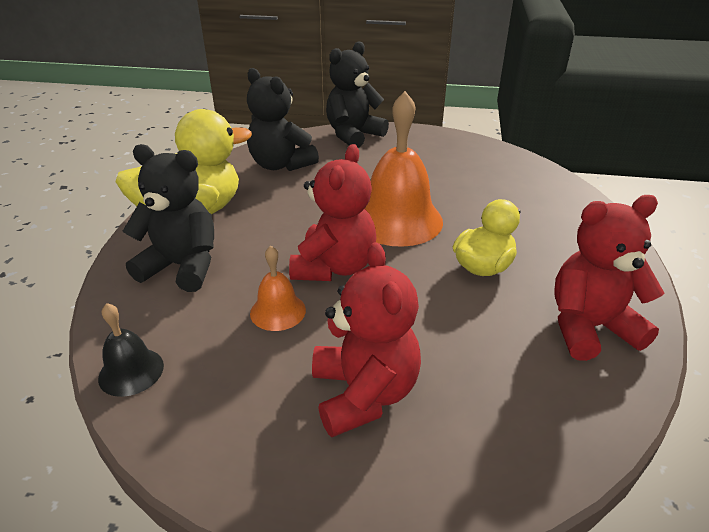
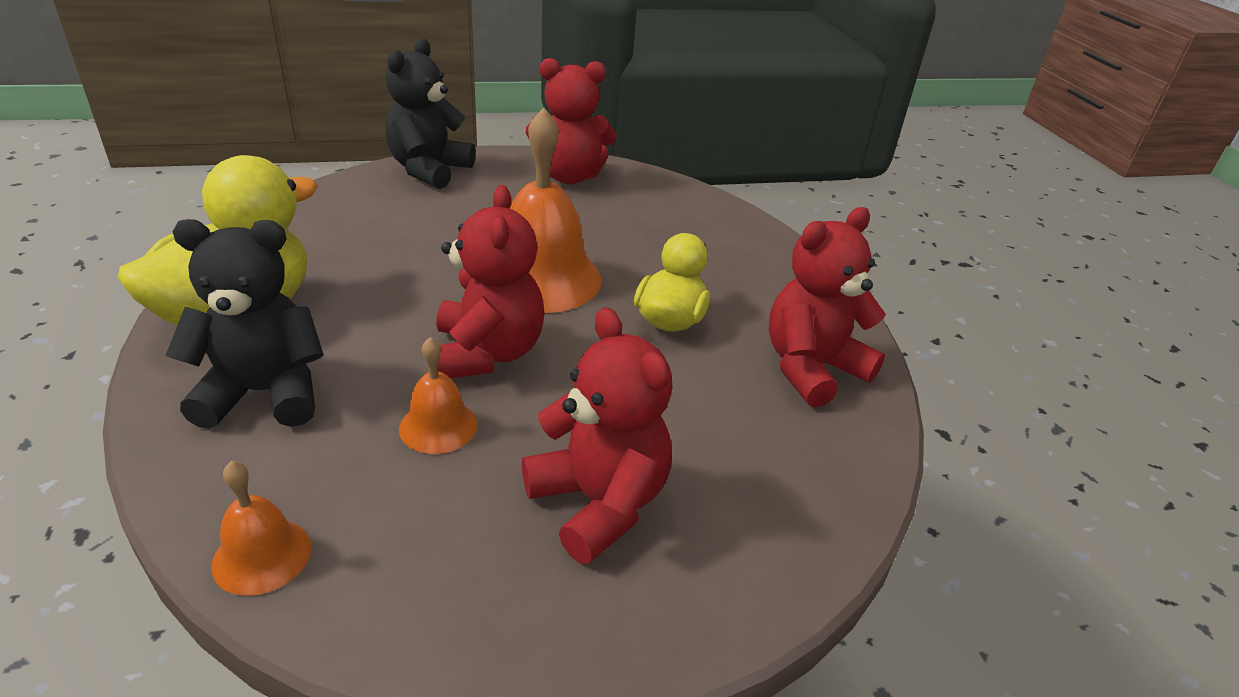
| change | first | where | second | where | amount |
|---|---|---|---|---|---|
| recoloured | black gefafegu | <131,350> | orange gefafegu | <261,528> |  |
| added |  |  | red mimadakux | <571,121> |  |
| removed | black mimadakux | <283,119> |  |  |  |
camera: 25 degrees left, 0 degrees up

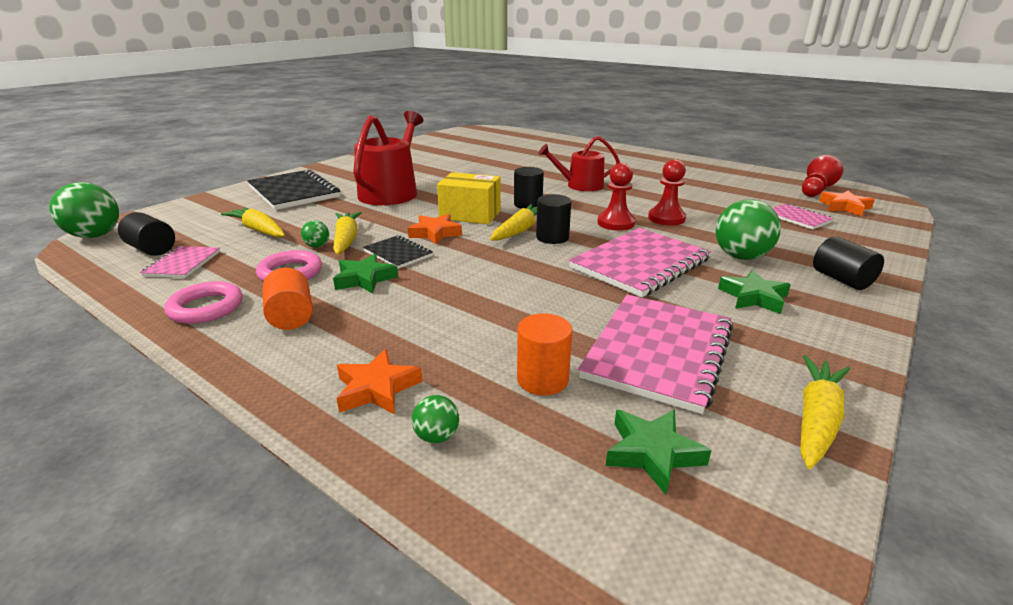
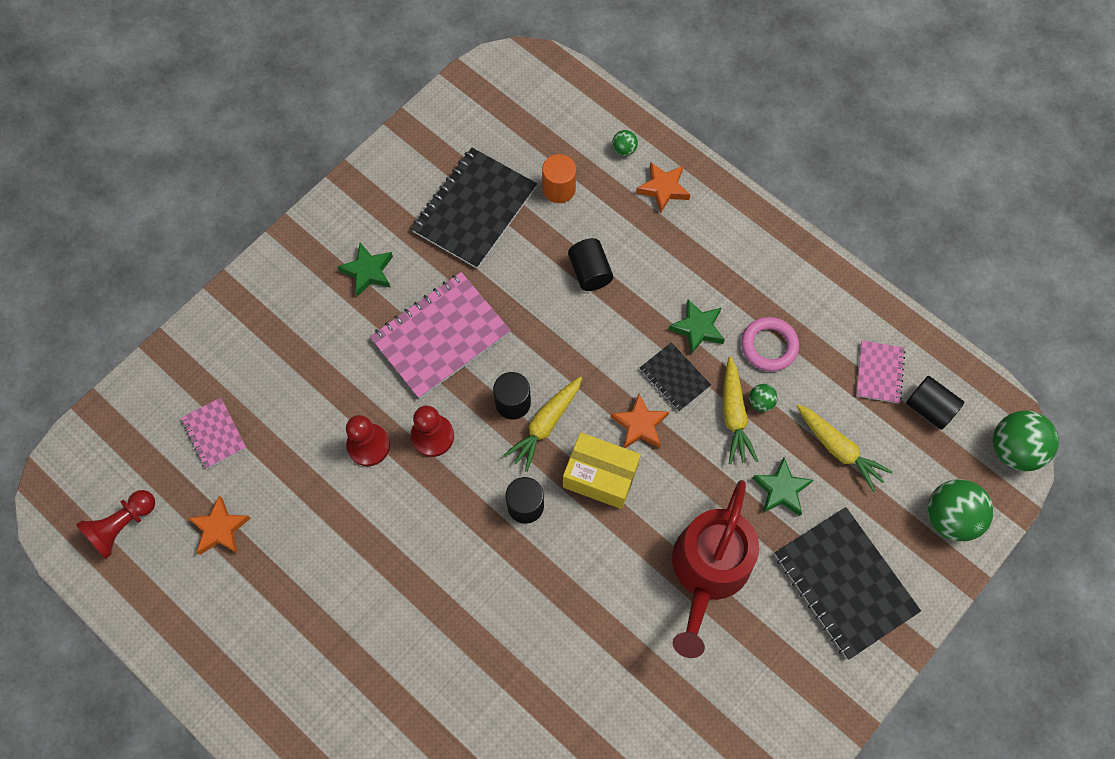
| change | first | where | second | where | amount |
|---|---|---|---|---|---|
| moved | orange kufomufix | <847,203> |  | <219,525> |  |
| recoloured | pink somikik | <655,354> | black somikik | <474,208> |  |
| moved | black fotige | <848,263> |  | <590,264> |  |
| moved | green kufomufix | <659,452> |  | <782,487> |  |
| moved | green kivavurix | <748,229> |  | <961,510> |  |
| removed | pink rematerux | <203,302> |  |  |  |
| removed | orange fotige | <288,299> |  |  |  |
| removed | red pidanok | <579,163> |  |  |  |
| removed | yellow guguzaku | <825,412> |  |  |  |
camera: 175 degrees left, 40 degrees up

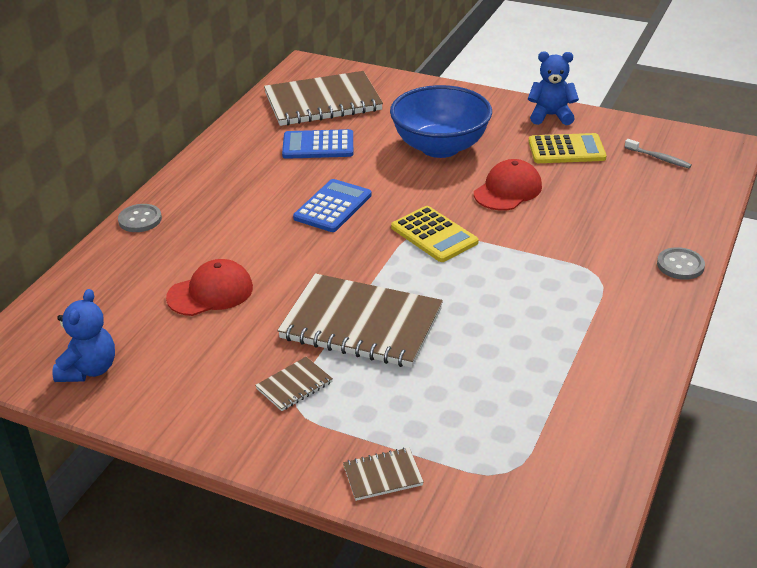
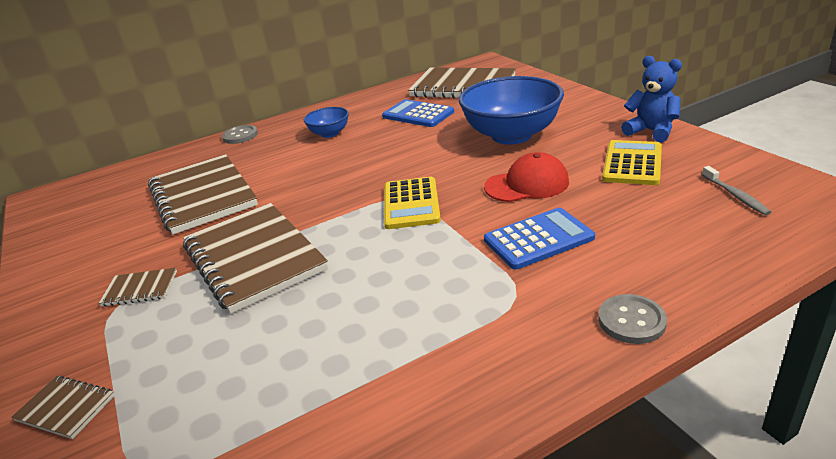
| change | first | where | second | where | amount |
|---|---|---|---|---|---|
| replaced | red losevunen | <209,287> | brown somikik | <203,194> |  |
| added |  |  | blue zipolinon | <326,122> |  |
| moved | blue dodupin | <332,205> |  | <539,239> |  |
| turned | yellow dodupin | <568,148> |  | <632,162> | 105 degrees counterclockwise |
| removed | blue mimadakux | <83,335> |  |  |  |
camera: 40 degrees right, 5 degrees down

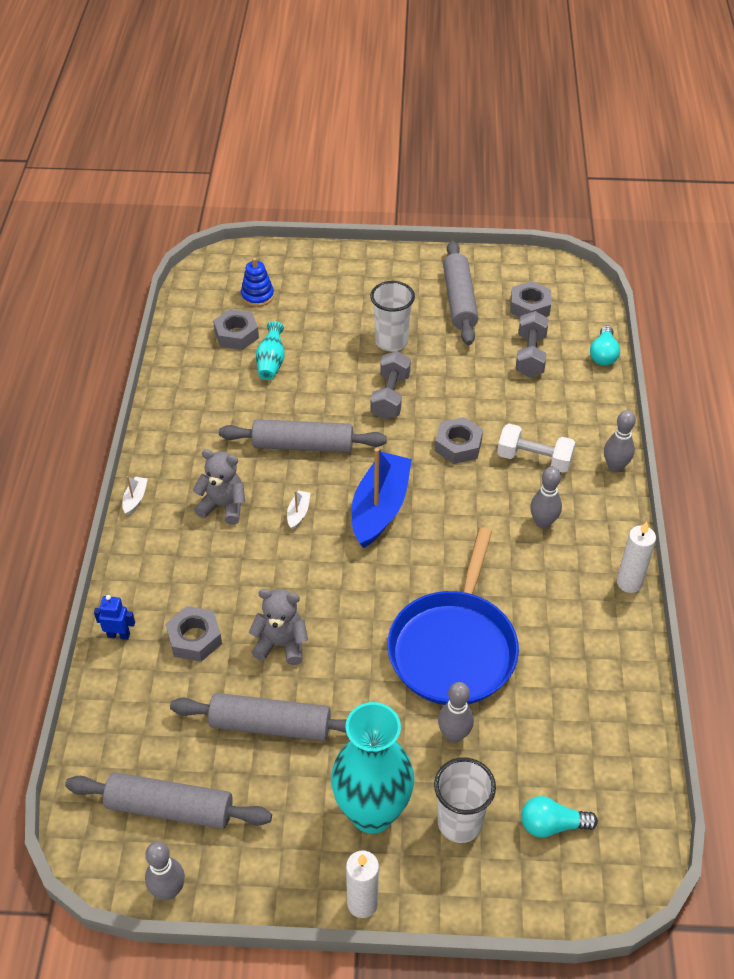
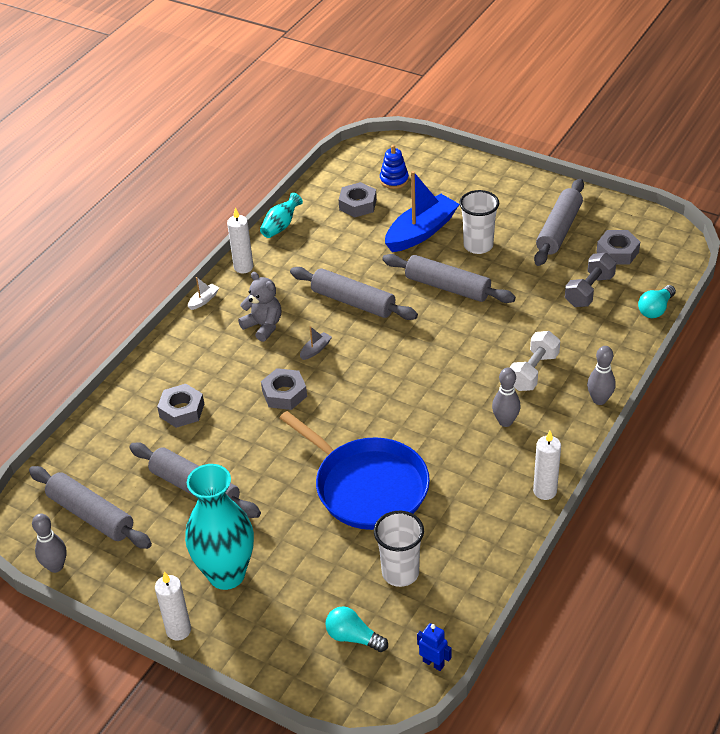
| change | first | where | second | where | amount |
|---|---|---|---|---|---|
| added |  |  | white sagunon | <240,240> |  |
| moved | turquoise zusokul | <270,350> |  | <281,215> |  |
| moved | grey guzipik | <459,440> |  | <284,389> |  |
| turned | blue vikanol | <453,616> |  | <355,470> | 90 degrees counterclockwise |
| recoloured | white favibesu | <298,510> | grey favibesu | <316,343> |  |
| moved | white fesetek | <465,800> |  | <399,549> |  |
| replaced | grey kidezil | <390,385> | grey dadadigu | <449,278> |  |
| moved | blue favibesu | <382,498> |  | <422,211> |  |
| moved | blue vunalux | <114,617> |  | <434,647> |  |
| turned | white kidezil | <536,448> |  | <534,361> | 75 degrees clockwise |
| removed | grey mimadakux | <278,627> |  |  |  |
| removed | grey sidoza | <456,712> |  |  |  |
camera: 30 degrees right, 5 degrees down

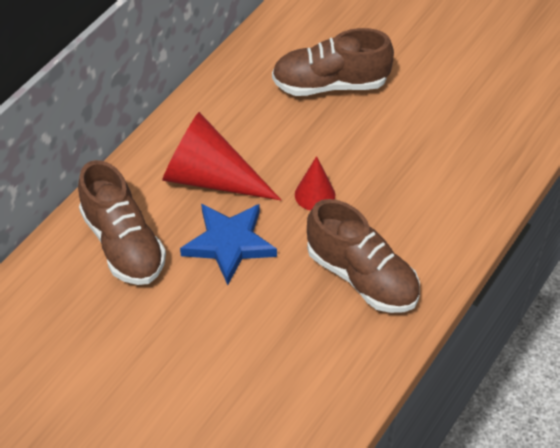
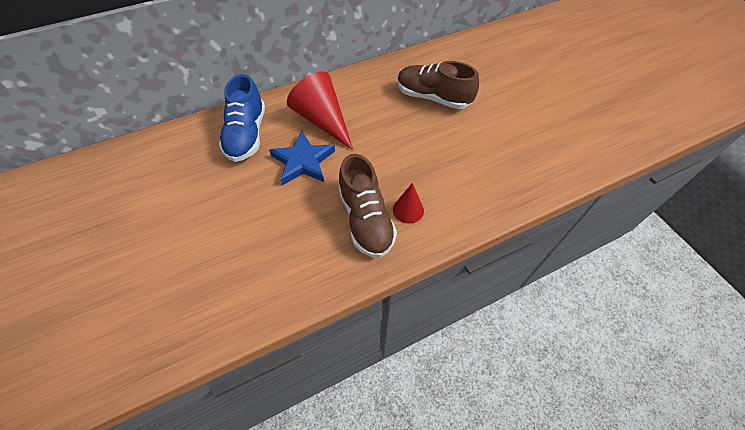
| change | first | where | second | where | amount |
|---|---|---|---|---|---|
| recoloured | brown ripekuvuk | <122,222> | blue ripekuvuk | <242,118> |  |
| moved | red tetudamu | <315,183> |  | <408,203> |  |
camera: 30 degrees right, 5 degrees up

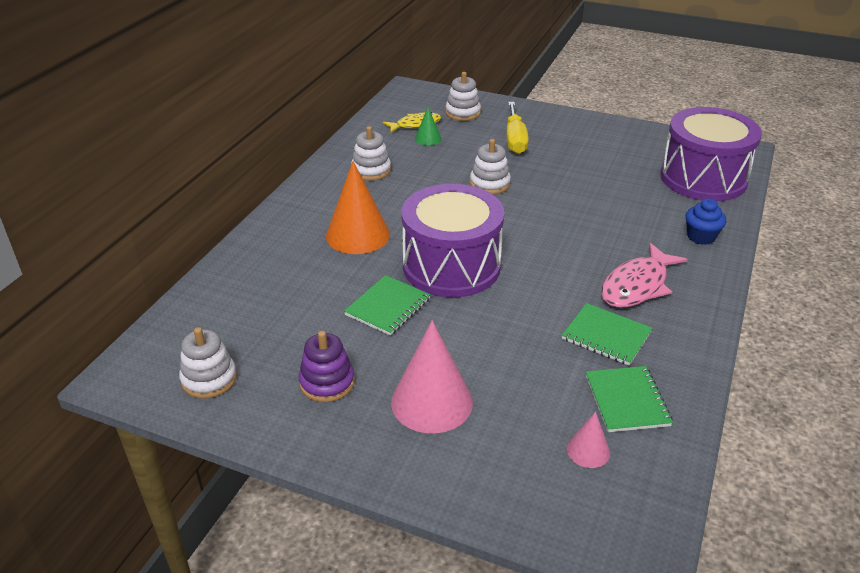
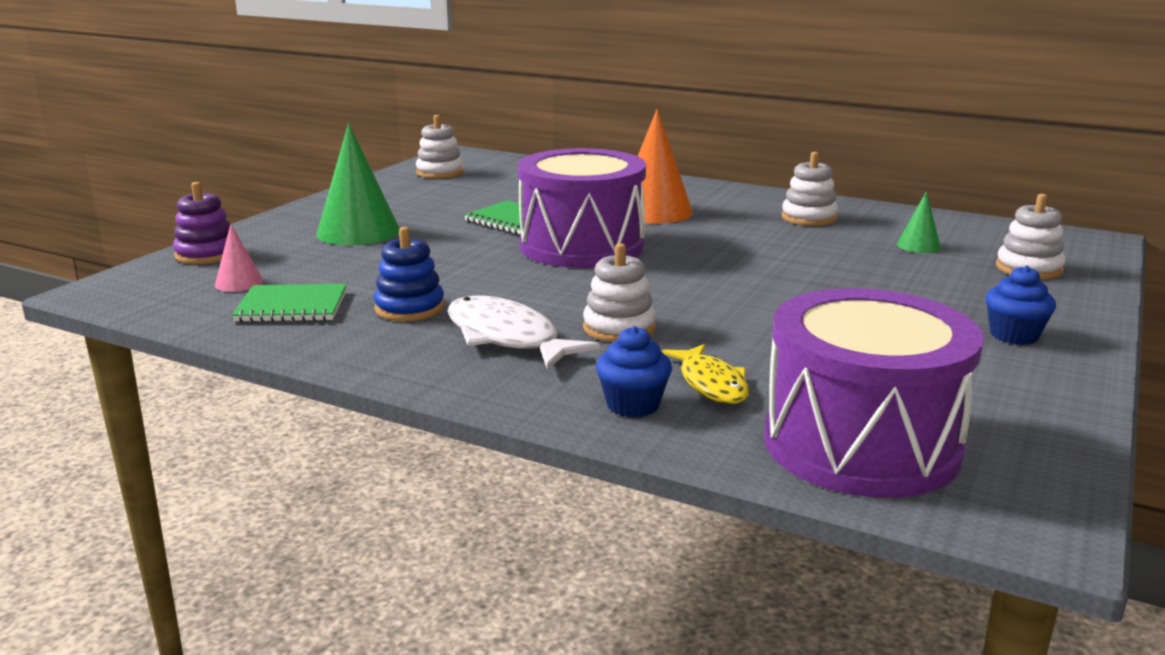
| change | first | where | second | where | amount |
|---|---|---|---|---|---|
| moved | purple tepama | <327,366> |  | <201,223> |  |
| recoloured | pink tetudamu | <432,376> | green tetudamu | <358,184> |  |
| replaced | green somikik | <607,334> | blue tepama | <409,274> |  |
| recoloured | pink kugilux | <644,275> | white kugilux | <523,333> |  |
| moved | white tepama | <490,166> |  | <619,292> |  |
| moved | yellow kugilux | <412,122> |  | <705,374> |  |
| added |  |  | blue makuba | <1021,305> |  |
| removed | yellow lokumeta | <517,128> |  |  |  |
camera: 95 degrees right, 15 degrees down

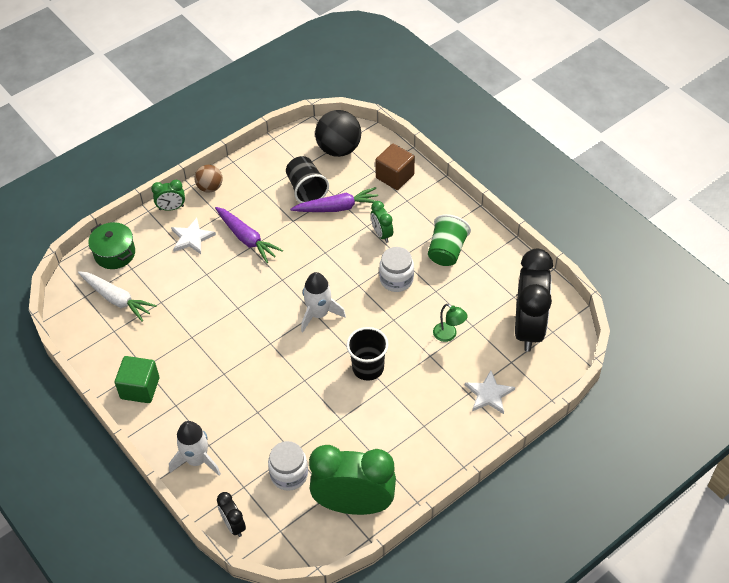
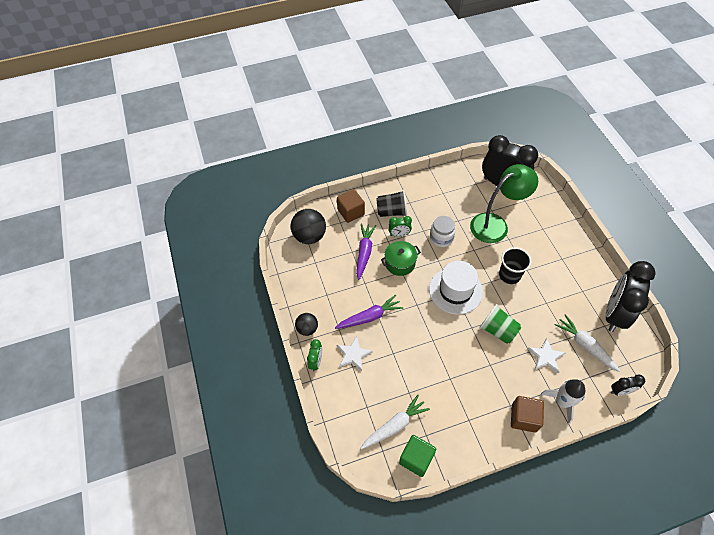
| change | first | where | second | where | amount |
|---|---|---|---|---|---|
| recoloured | brown kivavurix | <208,179> | black kivavurix | <306,324> |  |
| moved | black fesetek | <307,179> |  | <391,203> |  |
| moved | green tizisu | <111,245> |  | <401,258> |  |
| moved | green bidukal | <137,379> |  | <417,456> |  |
| replaced | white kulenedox | <323,302> | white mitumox | <456,288> |  |
| resized | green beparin | <450,323> |  | <504,203> | x2.37 |
| moved | green fesetek | <449,240> |  | <500,324> |  |
| added |  |  | brown bidukal | <527,414> |  |
| moved | white kufomufix | <490,392> |  | <546,356> |  |
| replaced | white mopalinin | <288,466> | white guguzaku | <587,343> |  |
| recoloured | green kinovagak | <352,480> | black kinovagak | <631,296> |  |
camera: 70 degrees left, 5 degrees up

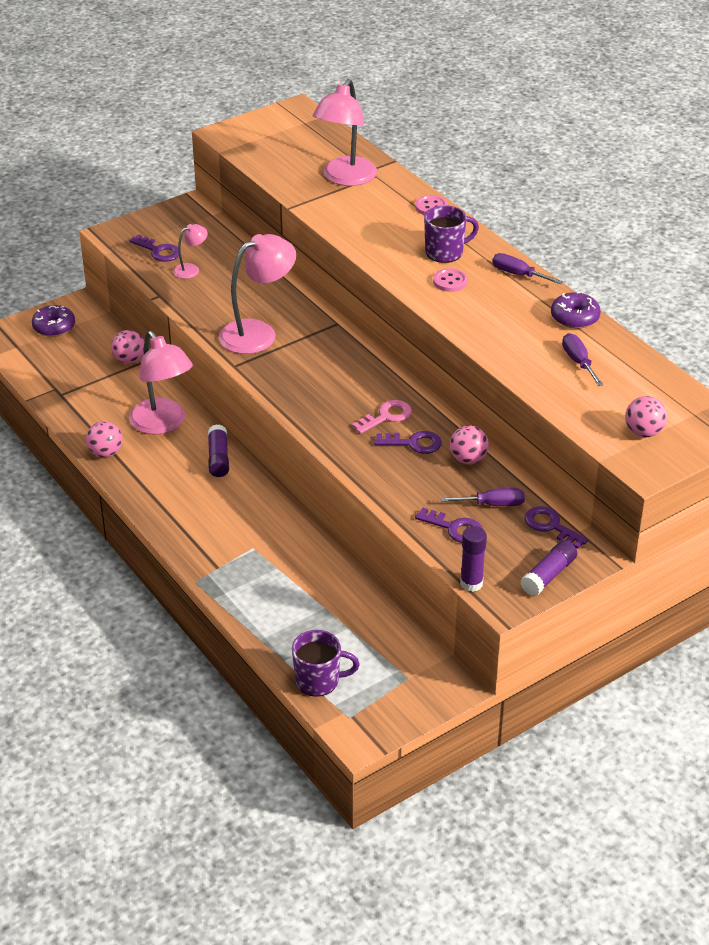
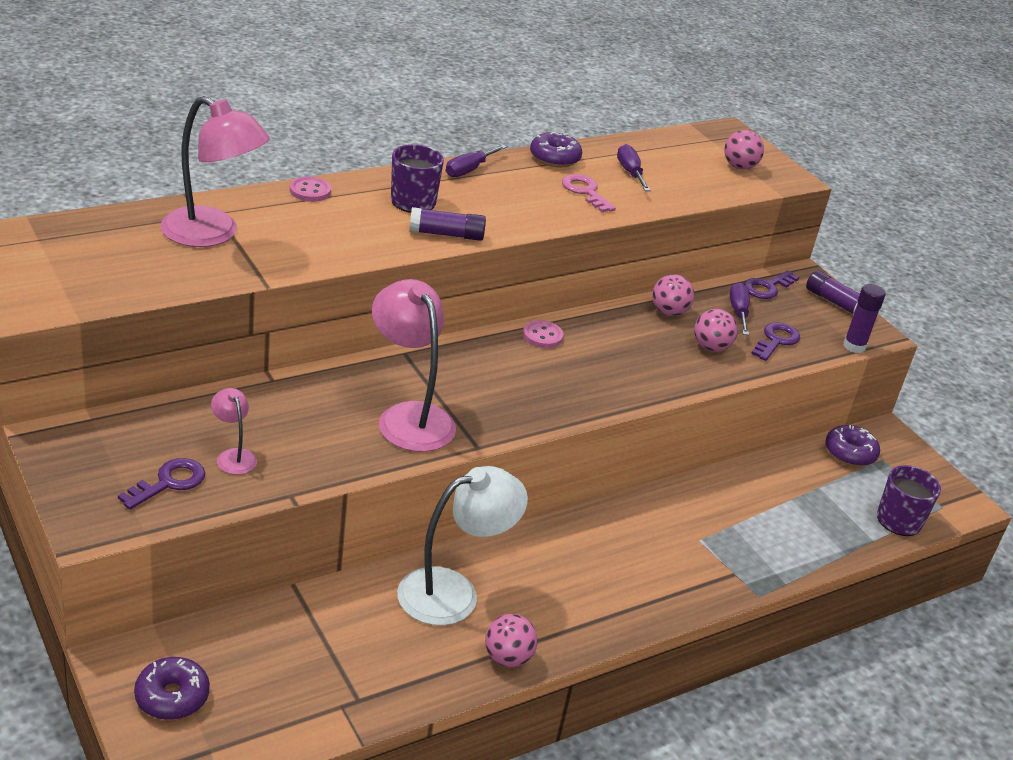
| change | first | where | second | where | amount |
|---|---|---|---|---|---|
| recoloured | pink beparin | <161,383> | white beparin | <462,546> |  |
| moved | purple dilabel | <218,450> |  | <447,224> |  |
| moved | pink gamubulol | <450,280> |  | <543,334> |  |
| moved | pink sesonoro | <382,417> |  | <589,193> |  |
| turned | purple lokumeta | <582,359> |  | <634,167> | 90 degrees clockwise |
| moved | pink kivavurix | <127,347> |  | <716,330> |  |
| added |  |  | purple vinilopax | <852,445> |  |
| removed | purple sesonoro | <408,442> |  |  |  |
camera: 90 degrees left, 5 degrees down

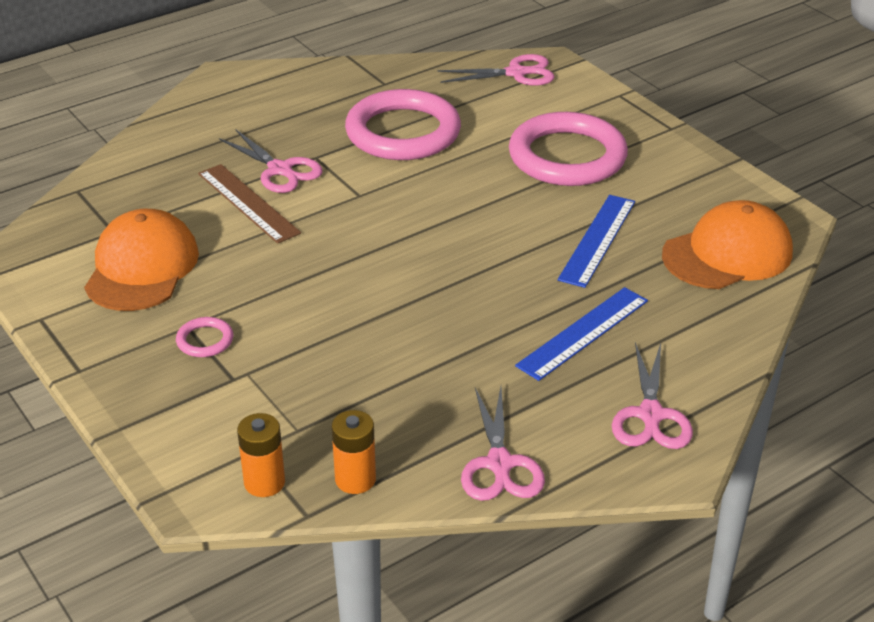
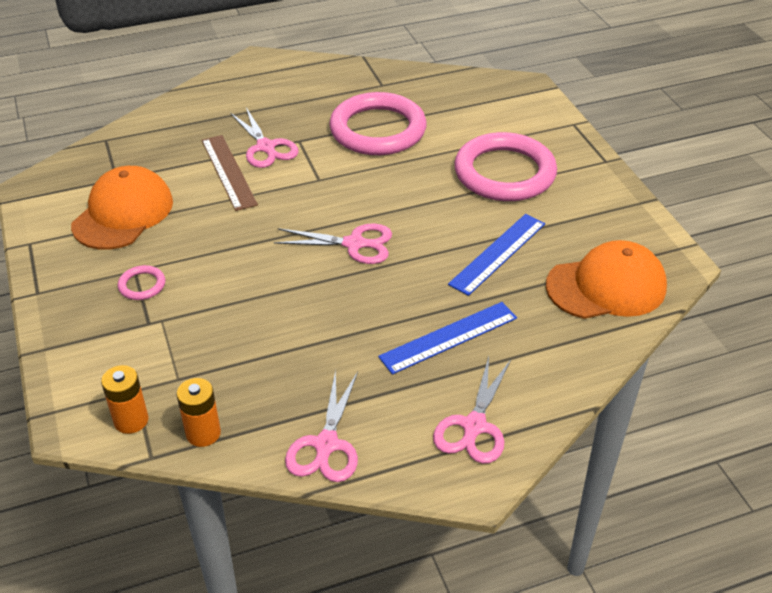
| change | first | where | second | where | amount |
|---|---|---|---|---|---|
| moved | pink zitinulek | <496,70> |  | <333,244> |  |
camera: 15 degrees right, 5 degrees up

